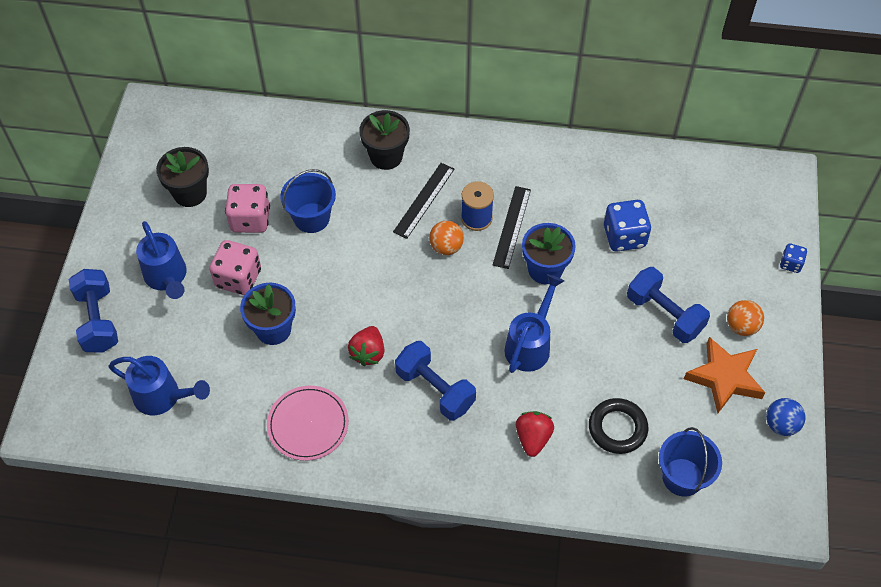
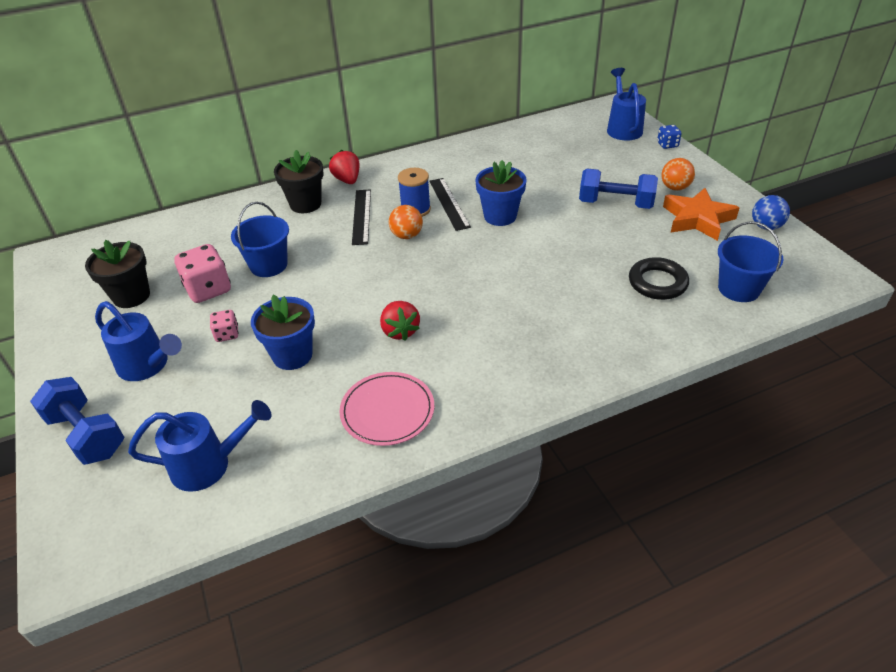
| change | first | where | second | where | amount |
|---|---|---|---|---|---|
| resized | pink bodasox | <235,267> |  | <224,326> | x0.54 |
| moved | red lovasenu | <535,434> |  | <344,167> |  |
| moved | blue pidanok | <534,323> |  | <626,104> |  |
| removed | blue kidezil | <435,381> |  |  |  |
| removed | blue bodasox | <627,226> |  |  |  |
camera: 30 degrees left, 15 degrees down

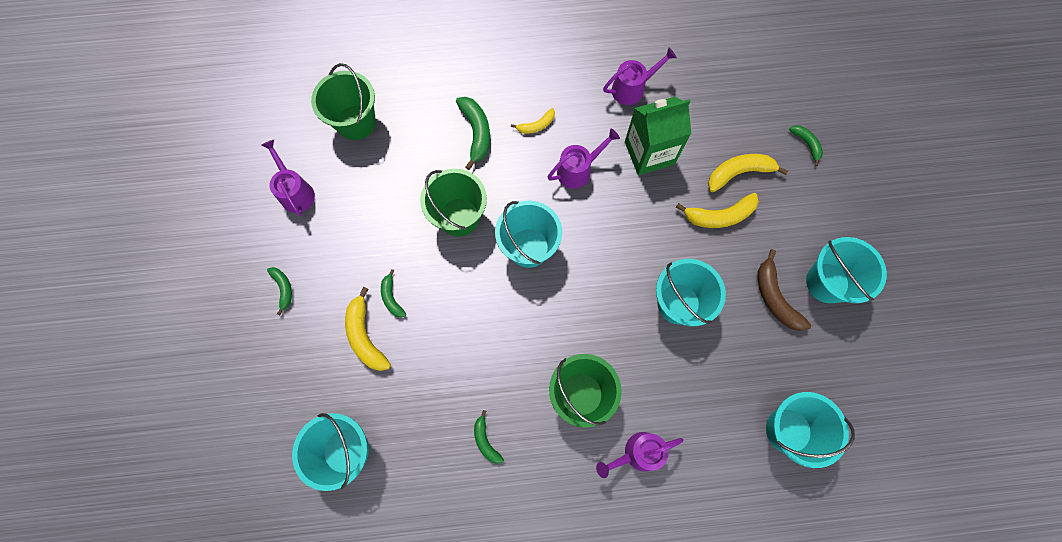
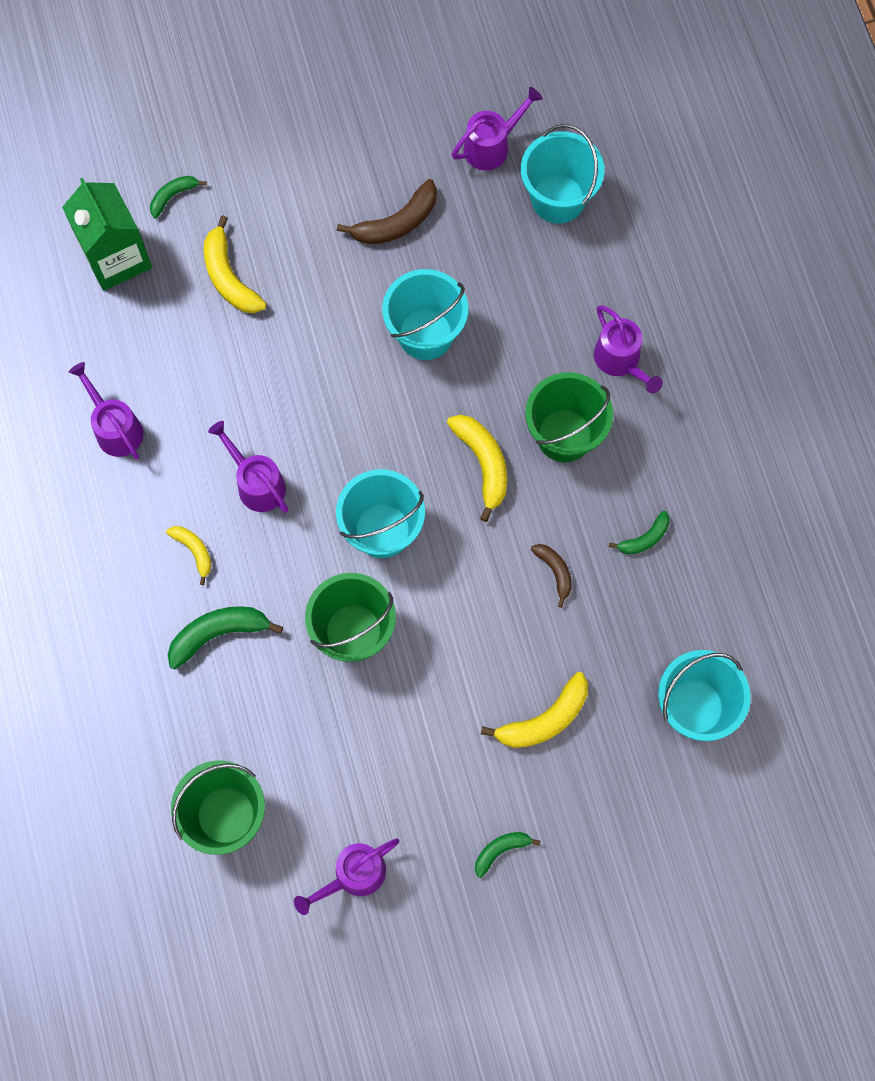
| change | first | where | second | where | amount |
|---|---|---|---|---|---|
| moved | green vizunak | <658,136> |  | <107,234> |  |
| moved | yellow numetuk | <717,210> |  | <477,468> |  |
| added |  |  | purple pidanok | <497,128> |  |
| added |  |  | brown numetuk | <551,576> |  |
| removed | green numetuk | <393,293> |  |  |  |
| removed | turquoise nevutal | <846,270> |  |  |  |
camera: 100 degrees left, 0 degrees up

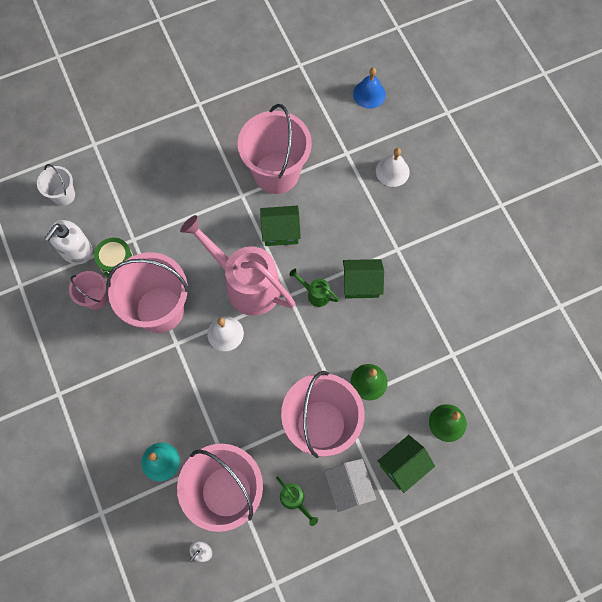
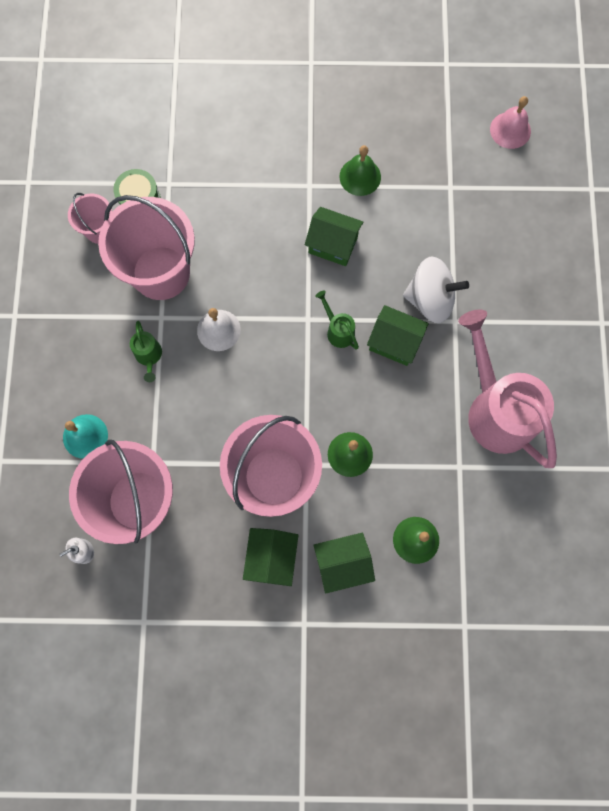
| change | first | where | second | where | amount |
|---|---|---|---|---|---|
| moved | green pidanok | <297,501> |  | <146,351> |  |
| recoloured | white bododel | <350,485> | green bododel | <270,557> |  |
| replaced | pink nevutal | <275,149> | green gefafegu | <360,170> |  |
| added |  |  | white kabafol | <436,289> |  |
| moved | pink pidanok | <237,265> |  | <507,388> |  |
| recoloured | blue gefafegu | <369,88> | pink gefafegu | <510,122> |  |
| removed | white nevutal | <56,185> |  |  |  |
| removed | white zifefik | <68,242> |  |  |  |
| removed | white gefafegu | <393,167> |  |  |  |
camera: 25 degrees right, 5 degrees up

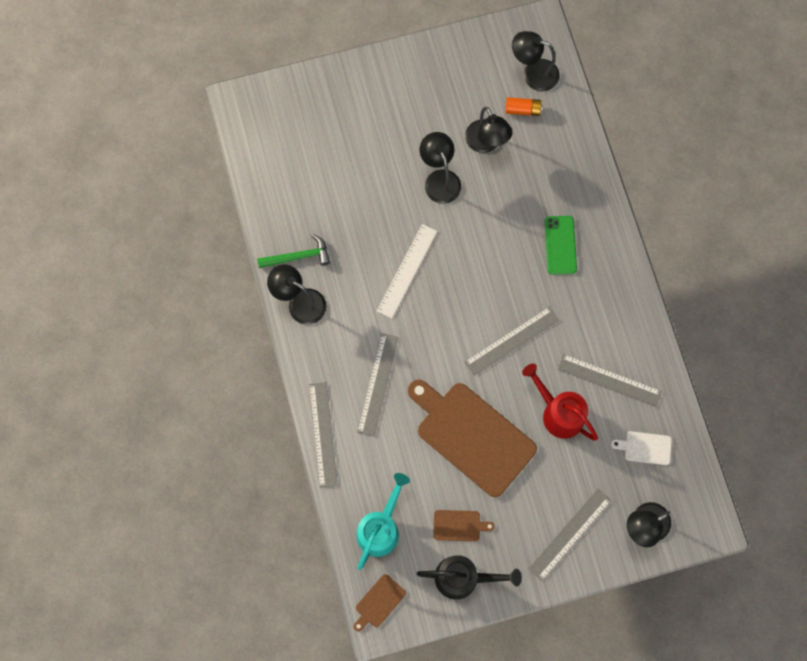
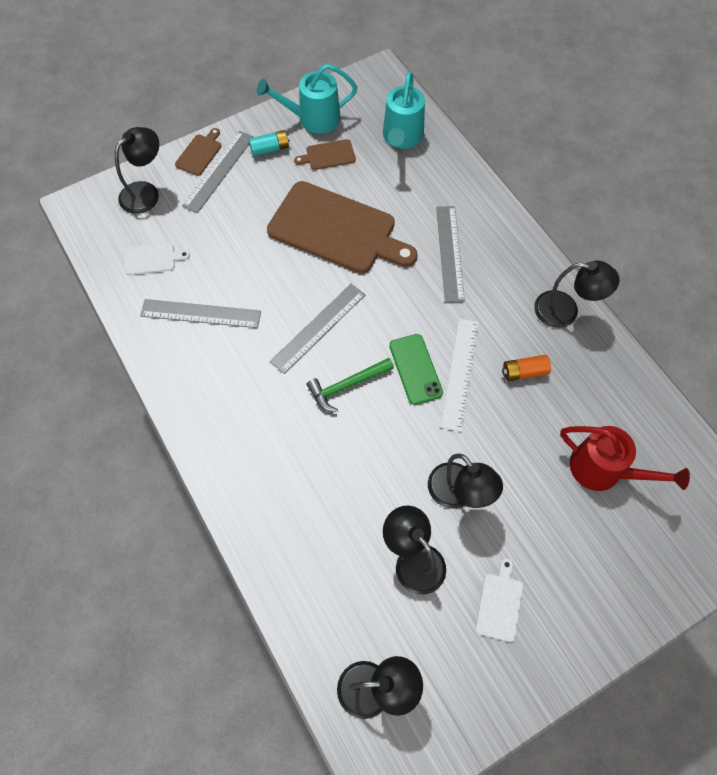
| change | first | where | second | where | amount |
|---|---|---|---|---|---|
| moved | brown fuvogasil | <380,603> |  | <198,152> |  |
| added |  |  | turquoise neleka | <269,143> |  |
| recoloured | black pidanok | <469,577> | turquoise pidanok | <307,99> |  |
| moved | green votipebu | <293,251> |  | <350,385> |  |
| moved | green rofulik | <561,245> |  | <416,369> |  |
| added |  |  | white fuvogasil | <499,600> |  |
| moved | orange neleka | <524,106> |  | <526,368> |  |
| moved | red pidanok | <560,402> |  | <625,458> |  |
| removed | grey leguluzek | <323,435> |  |  |  |
camera: 165 degrees right, 10 degrees down

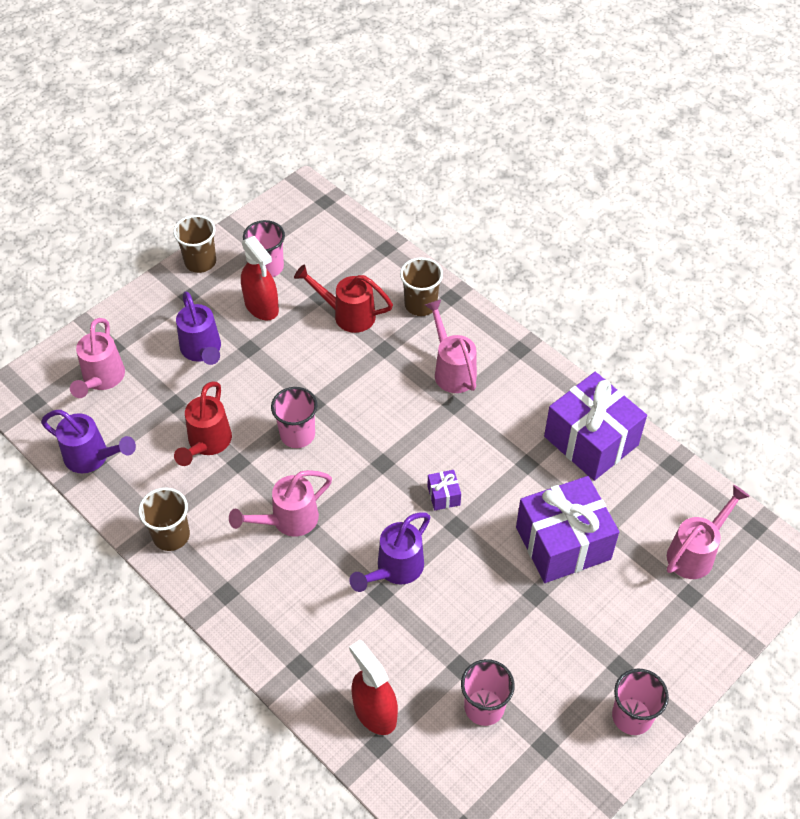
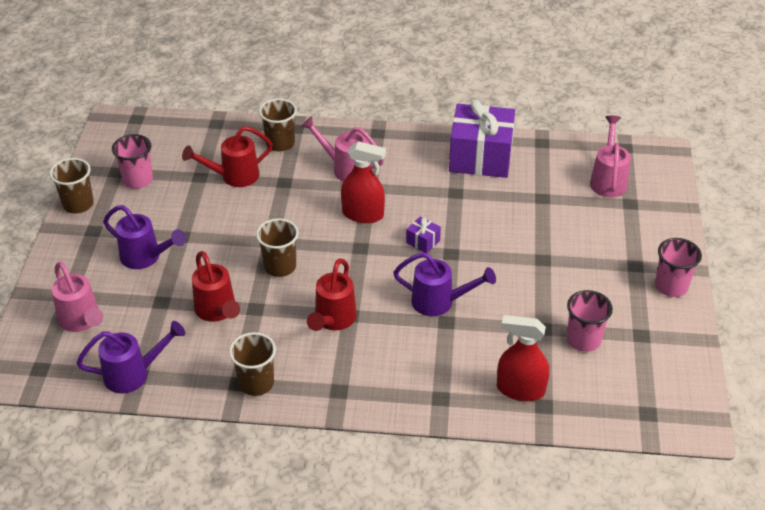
| change | first | where | second | where | amount |
|---|---|---|---|---|---|
| recoloured | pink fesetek | <294,417> | brown fesetek | <277,247> |  |
| recoloured | pink pidanok | <280,503> | red pidanok | <332,294> |  |
| moved | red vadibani | <260,278> |  | <363,182> |  |
| turned | purple pidanok | <389,552> |  | <444,284> | 75 degrees counterclockwise |
| removed | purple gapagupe | <567,529> |  |  |  |
camera: 40 degrees left, 10 degrees down

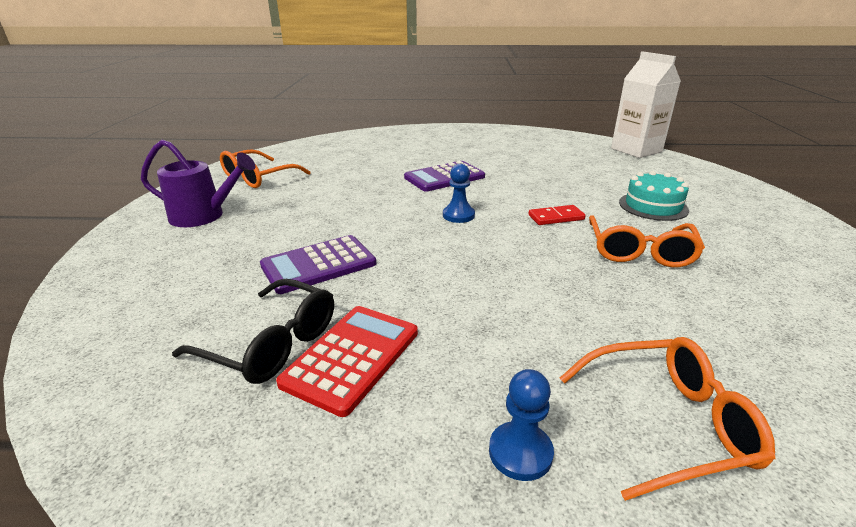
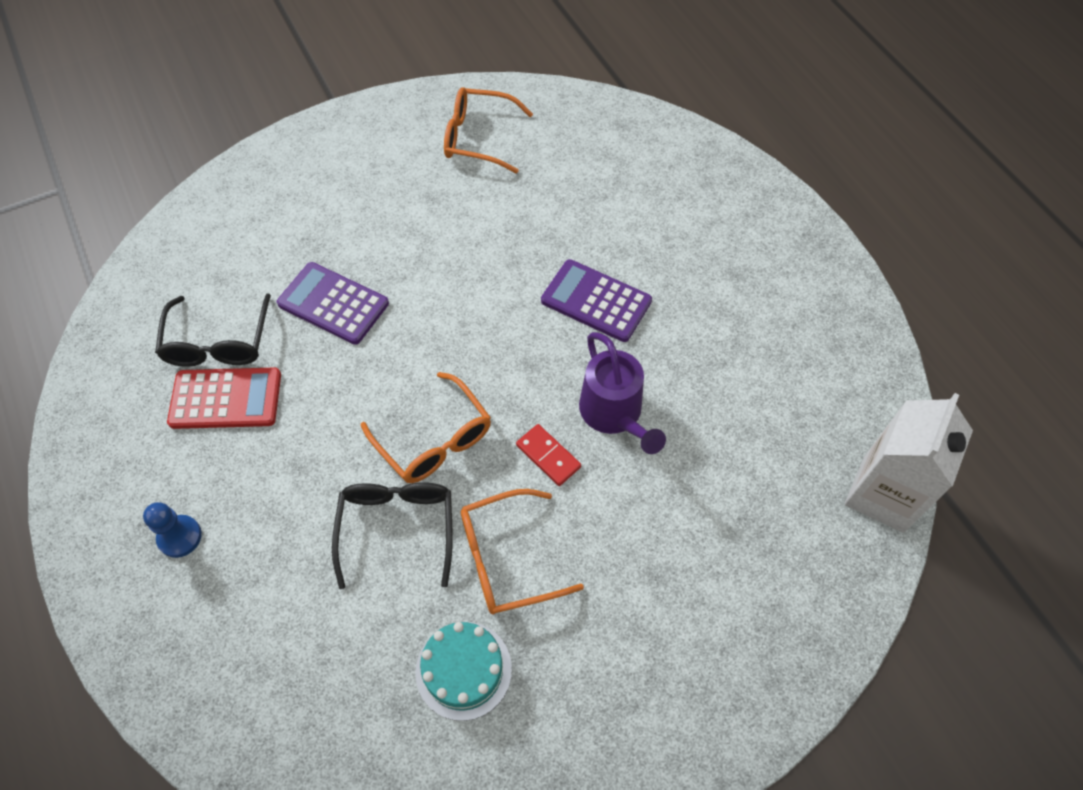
| change | first | where | second | where | amount |
|---|---|---|---|---|---|
| added |  |  | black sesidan | <392,535> |  |
| moved | orange sesidan | <667,419> |  | <426,427> |  |
| moved | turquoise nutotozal | <654,196> |  | <463,671> |  |
| moved | purple pidanok | <198,183> |  | <622,393> |  |
| removed | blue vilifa | <459,193> |  |  |  |
camera: 60 degrees right, 30 degrees up

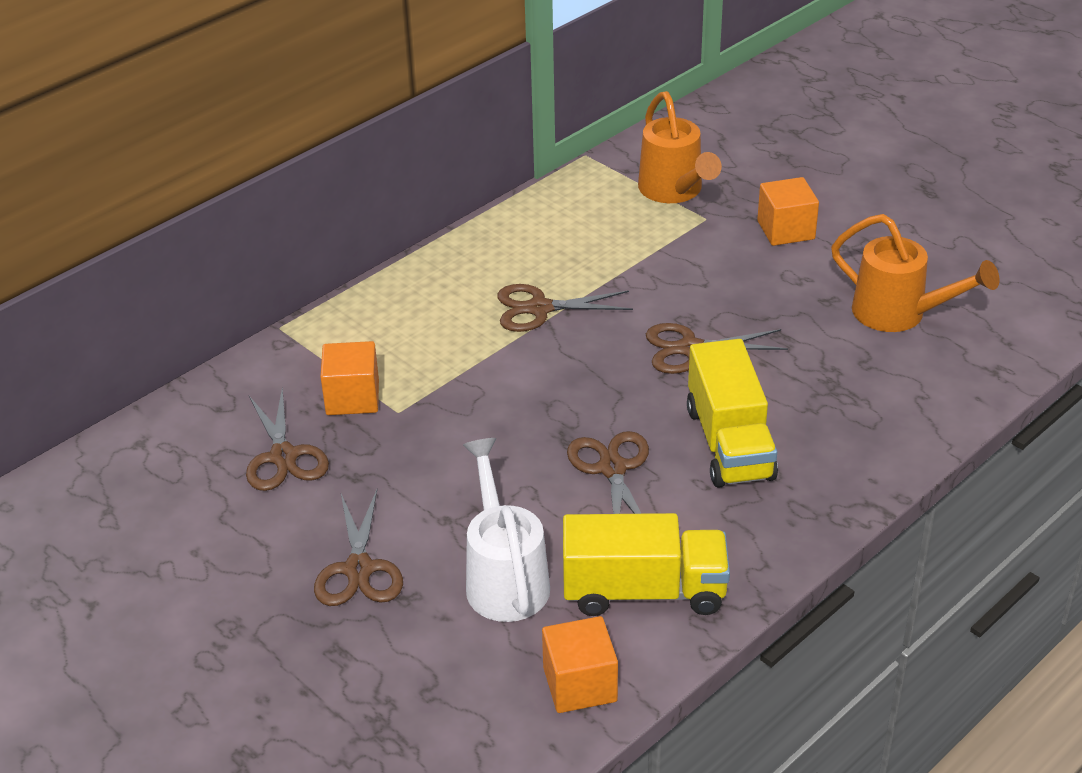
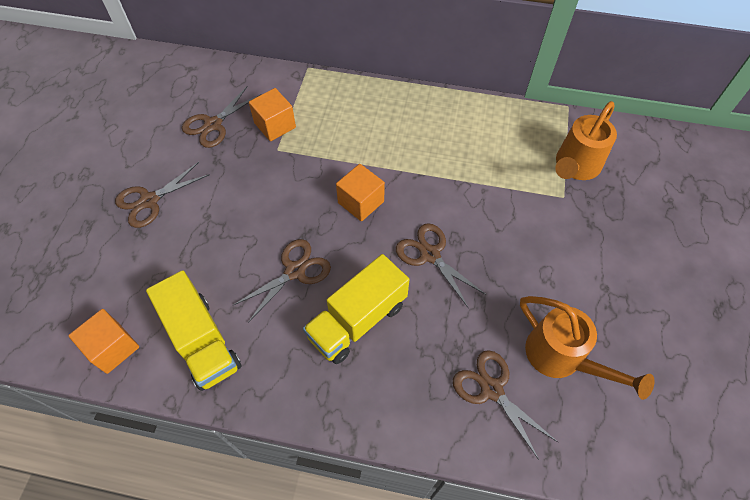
| change | first | where | second | where | amount |
|---|---|---|---|---|---|
| moved | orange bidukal | <788,211> |  | <360,192> |  |
| moved | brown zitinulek | <565,308> |  | <505,405> |  |
| turned | orange pidanok | <915,273> |  | <587,348> | 45 degrees counterclockwise |
| removed | white pidanok | <506,530> |  |  |  |
camera: 55 degrees right, 20 degrees up

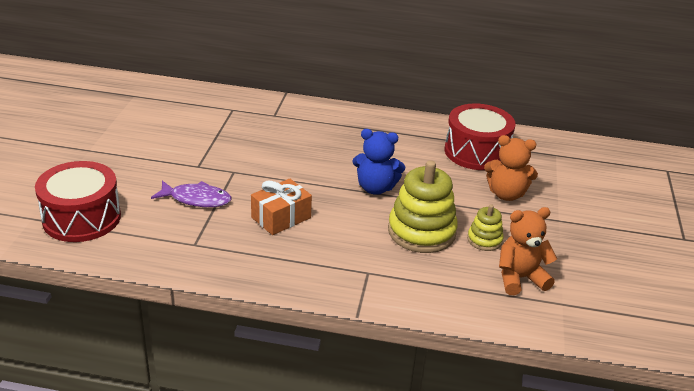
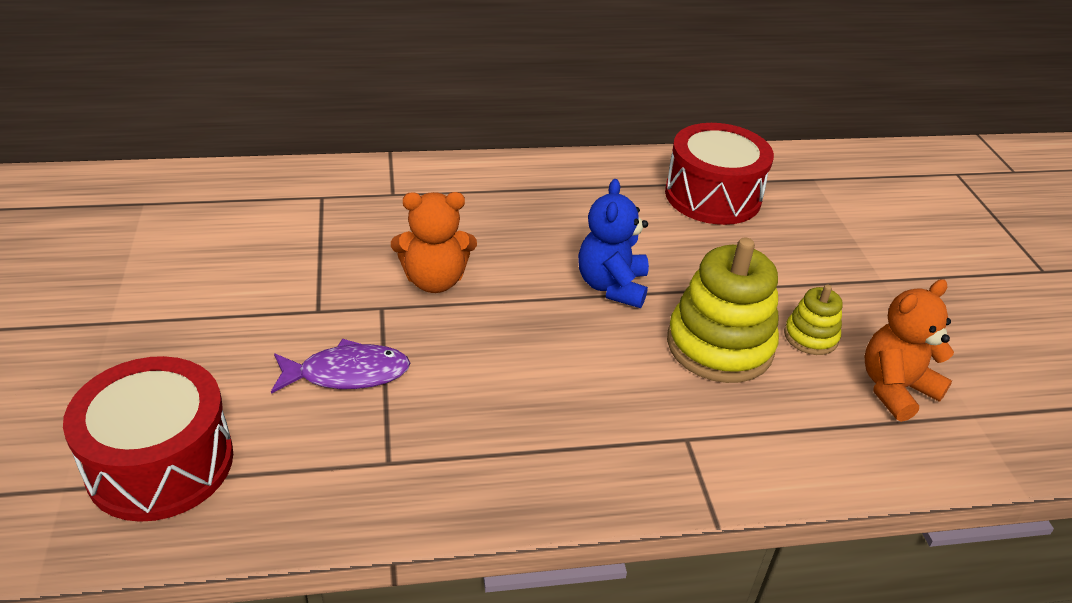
| change | first | where | second | where | amount |
|---|---|---|---|---|---|
| moved | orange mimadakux | <511,168> |  | <434,242> |  |
| turned | blue mimadakux | <378,162> |  | <613,243> | 105 degrees clockwise |
| removed | orange gapagupe | <281,206> |  |  |  |
camera: 20 degrees left, 5 degrees up

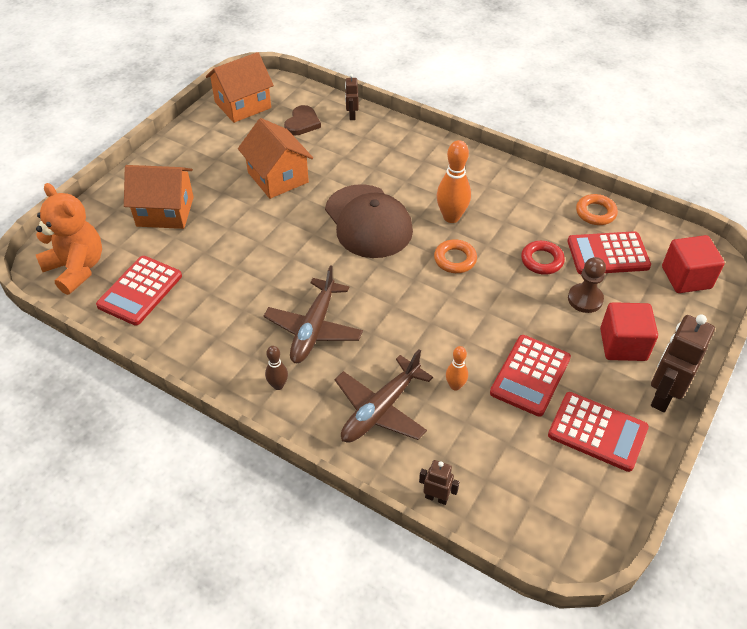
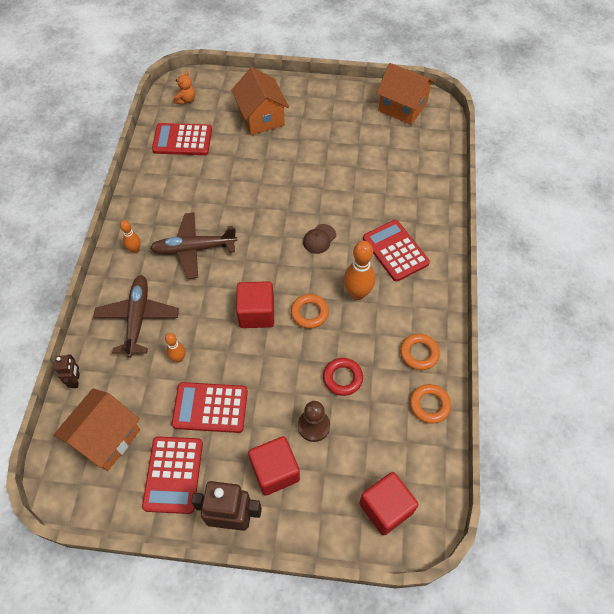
| change | first | where | second | where | amount |
|---|---|---|---|---|---|
| moved | orange bododel | <275,158> |  | <97,429> |  |
| turned | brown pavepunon | <383,396> |  | <136,316> | 75 degrees clockwise |
| recoloured | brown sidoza | <276,368> | orange sidoza | <130,236> |  |
| resized | orange mimadakux | <69,239> |  | <184,87> | x0.47 |
| added |  |  | red bidukal | <255,304> |  |
| resized | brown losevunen | <369,221> |  | <319,239> | x0.42 |
| moved | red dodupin | <609,252> |  | <396,251> |  |
| added |  |  | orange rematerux | <420,352> |  |
| removed | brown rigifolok | <302,120> |  |  |  |
| removed | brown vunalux | <352,97> |  |  |  |
camera: 65 degrees right, 10 degrees up

